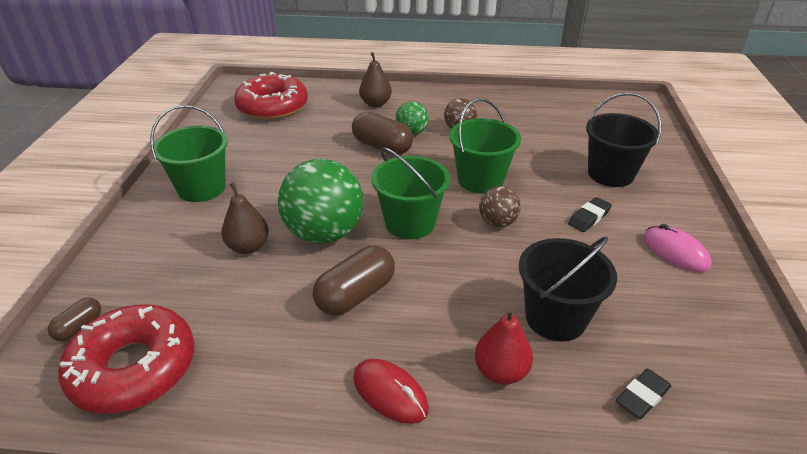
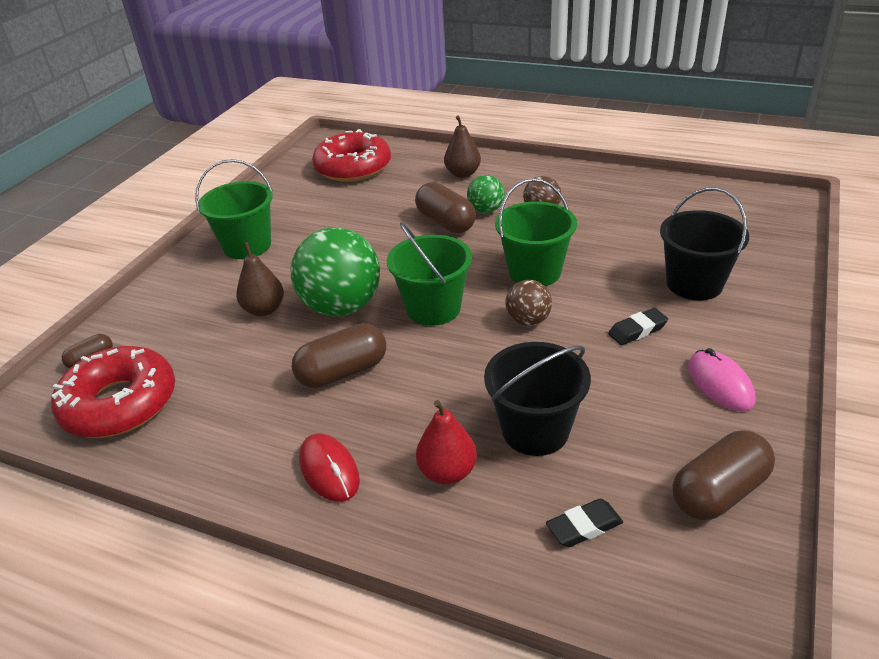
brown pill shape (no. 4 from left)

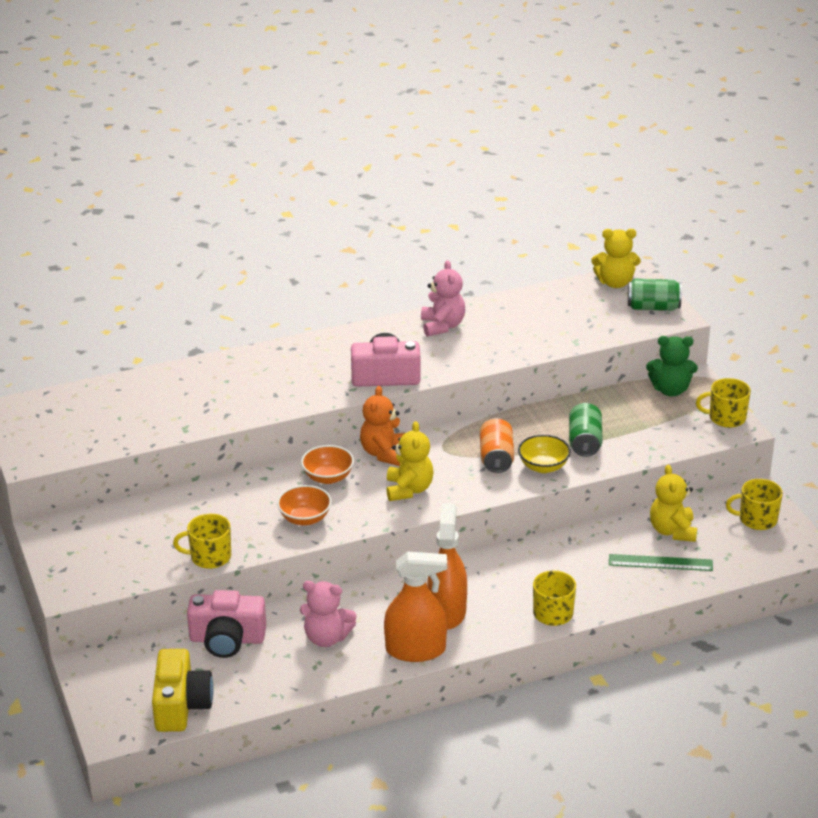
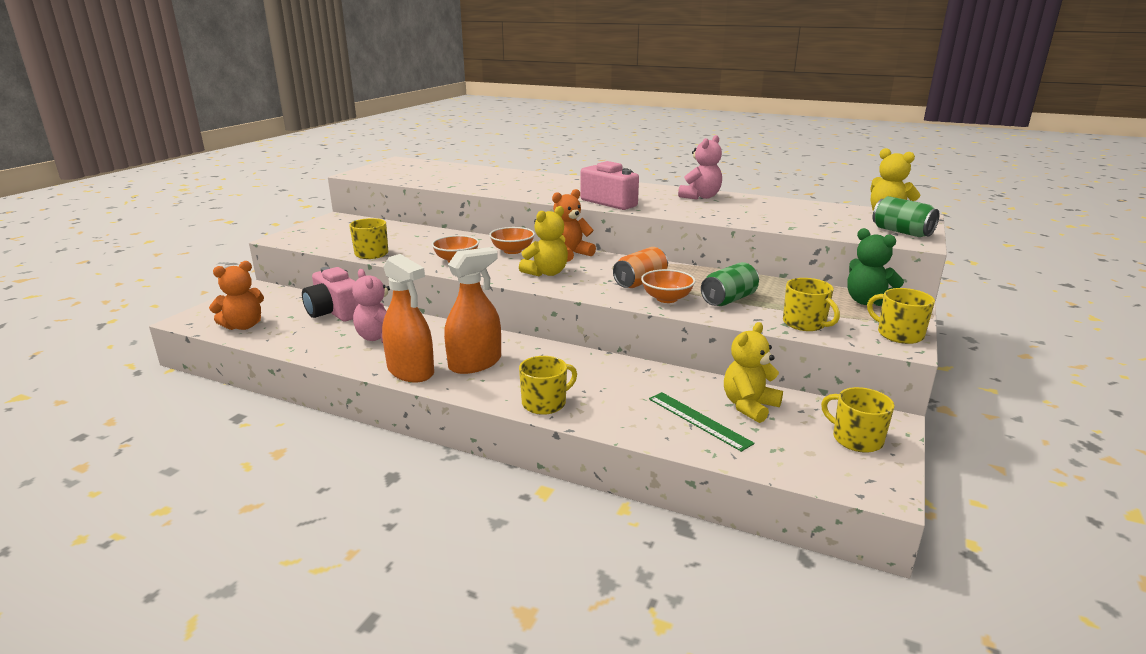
bright yellow tea mug (no. 3 from left)
orange teddy (no. 1 from left)
orange deep dish (no. 3 from left)

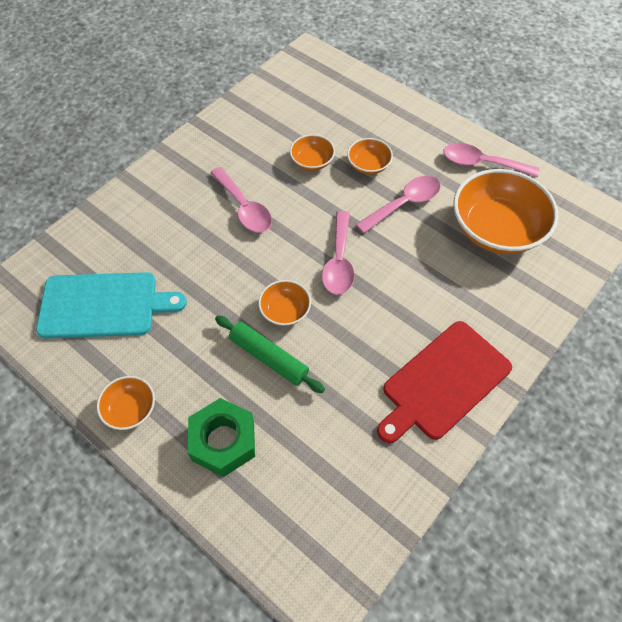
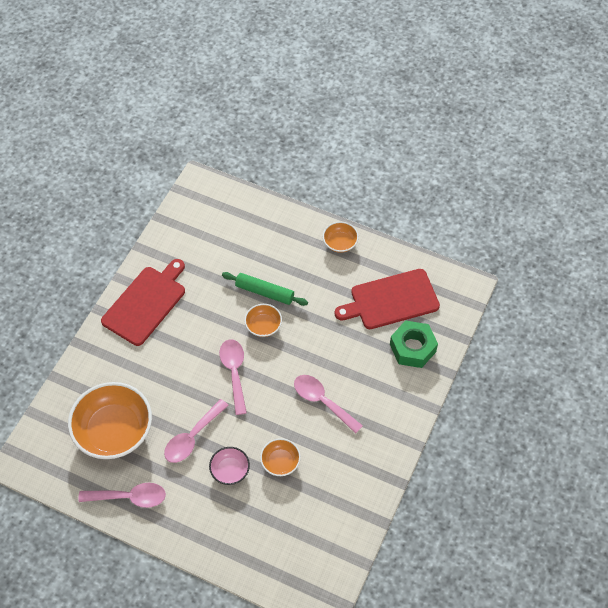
emerald hexagon nut
crimson bread board (no. 2 from left)
rosy deep dish

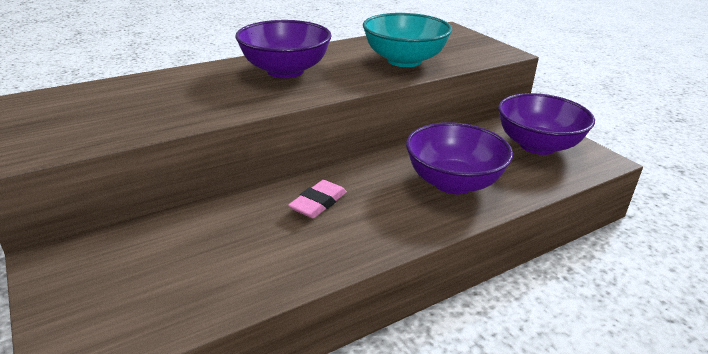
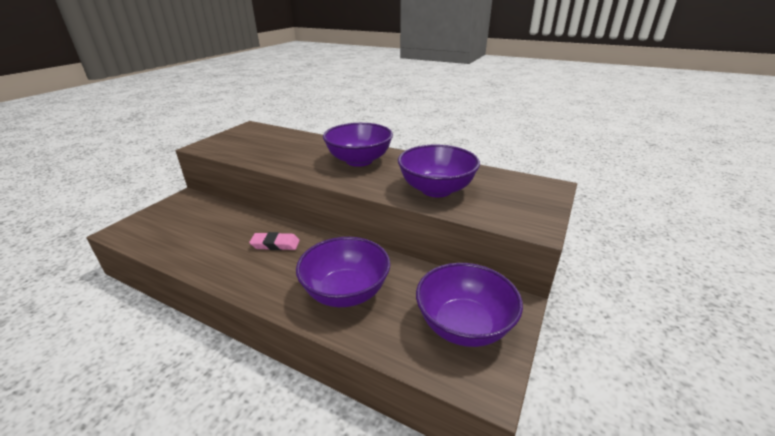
royal purple deep dish (no. 3 from left)

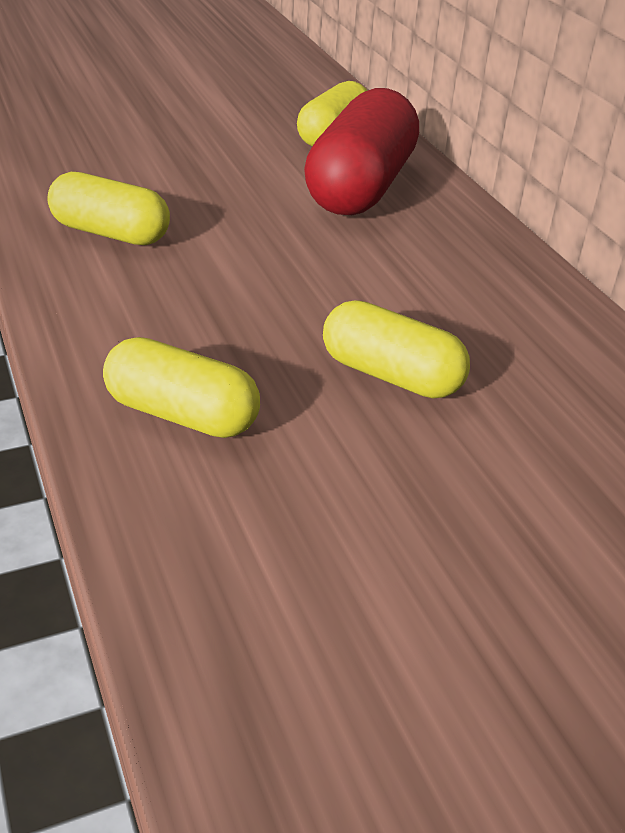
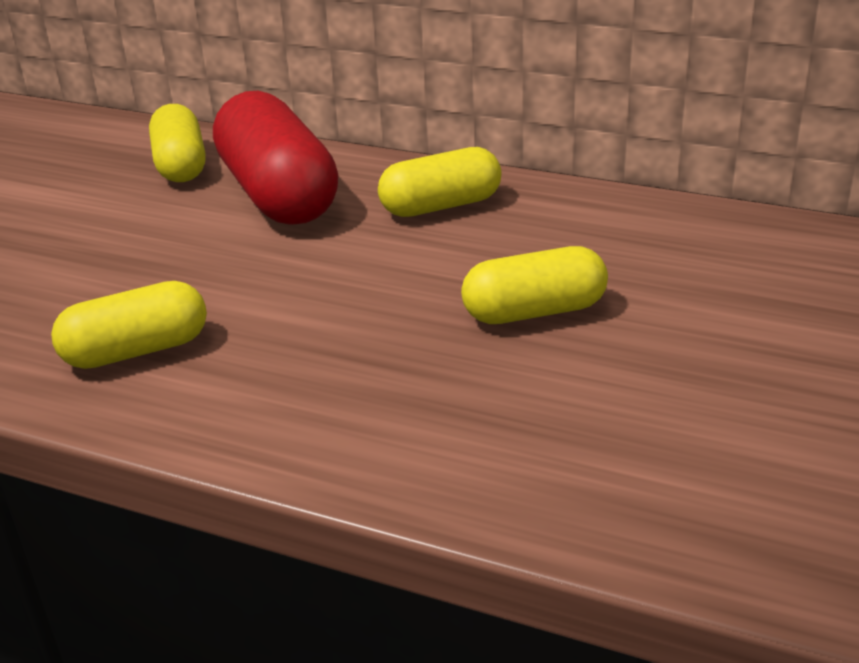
bright yellow pill shape (no. 3 from left)

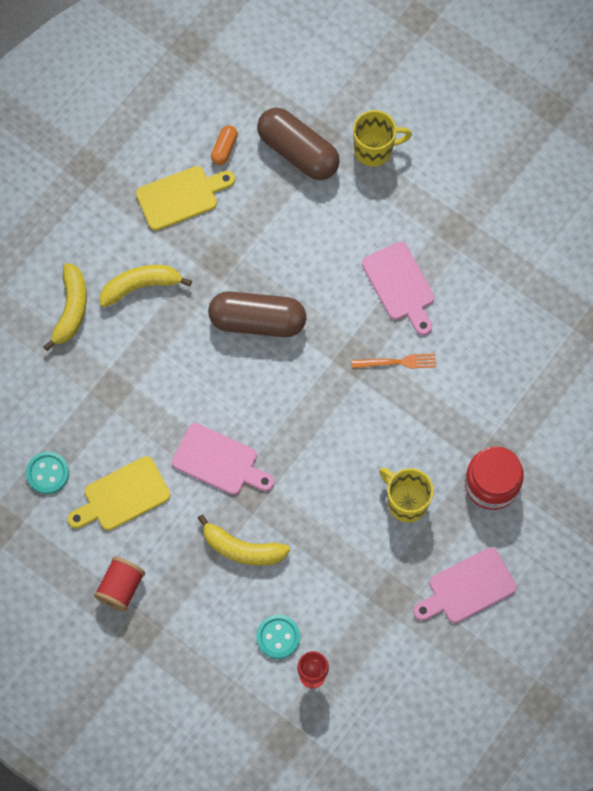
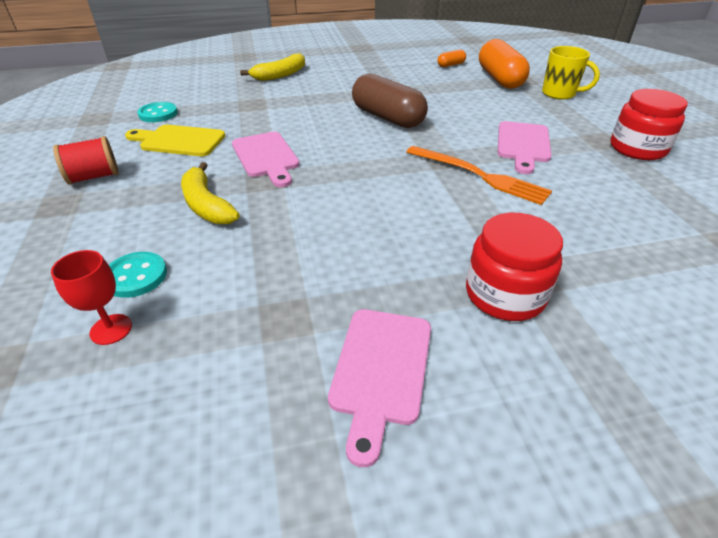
bright yellow toy banana (no. 2 from left in the first image)
bright yellow bread board (no. 2 from left in the first image)
bright yellow tea mug (no. 2 from left in the first image)
crimson jam jar (no. 2 from left)
orange pill shape (no. 2 from left)
rosy bread board (no. 2 from left)
orange table fork

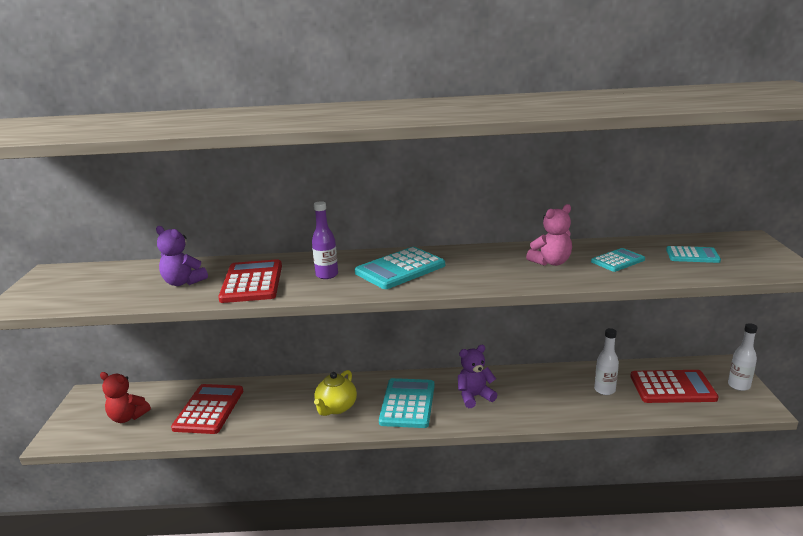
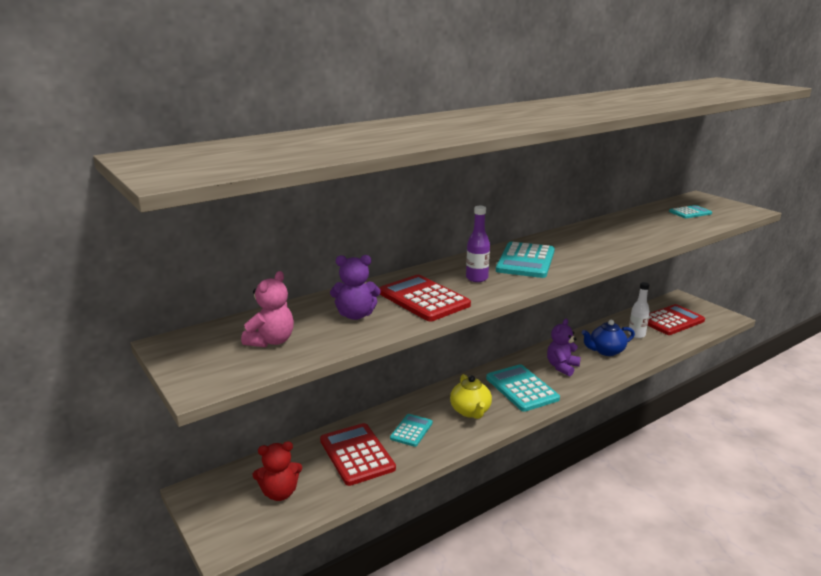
white bottle (no. 2 from left in the first image)
cobalt tea pot
rosy teddy
turquoise calculator (no. 1 from left)

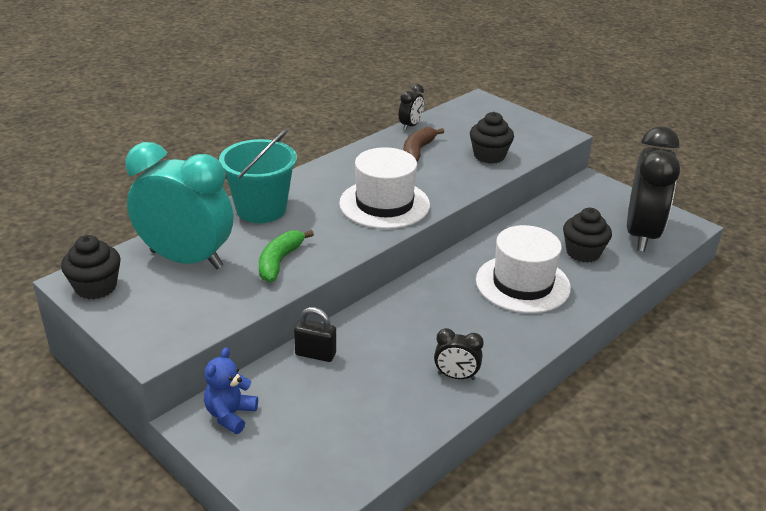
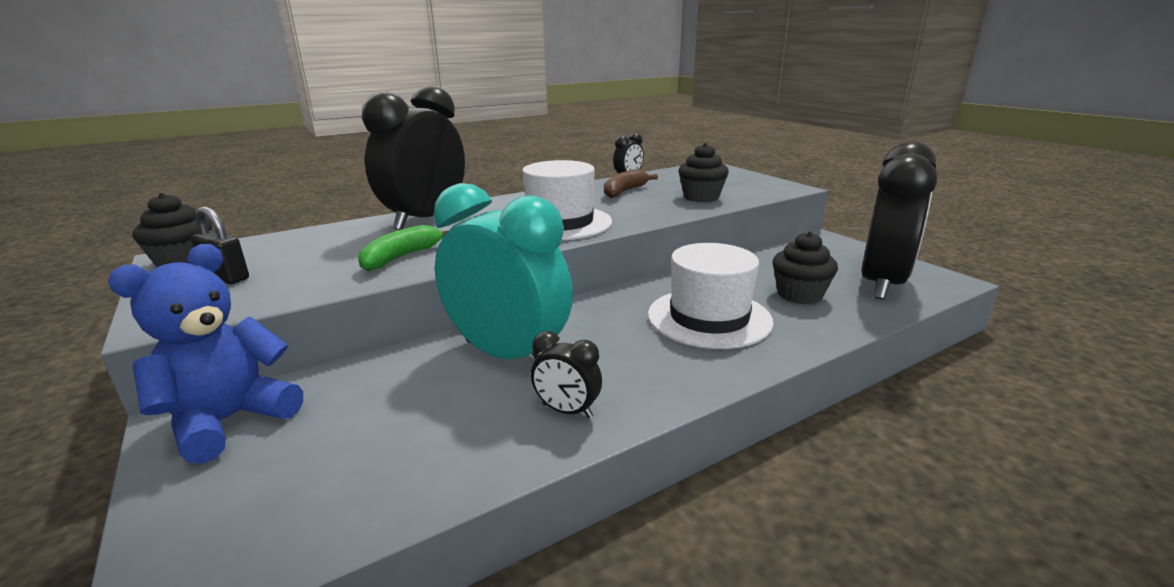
turquoise bedside clock
ebony lock
ebony bedside clock (no. 1 from left)
cobalt teddy

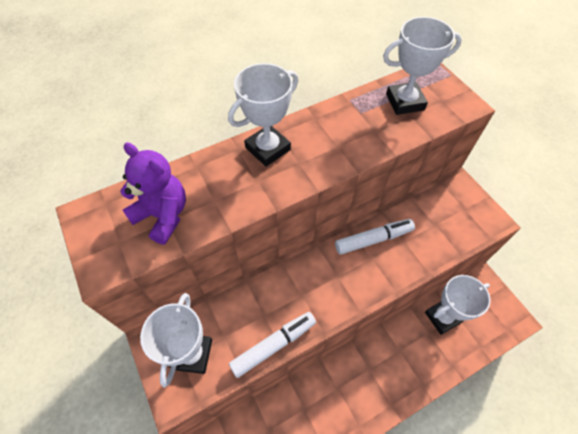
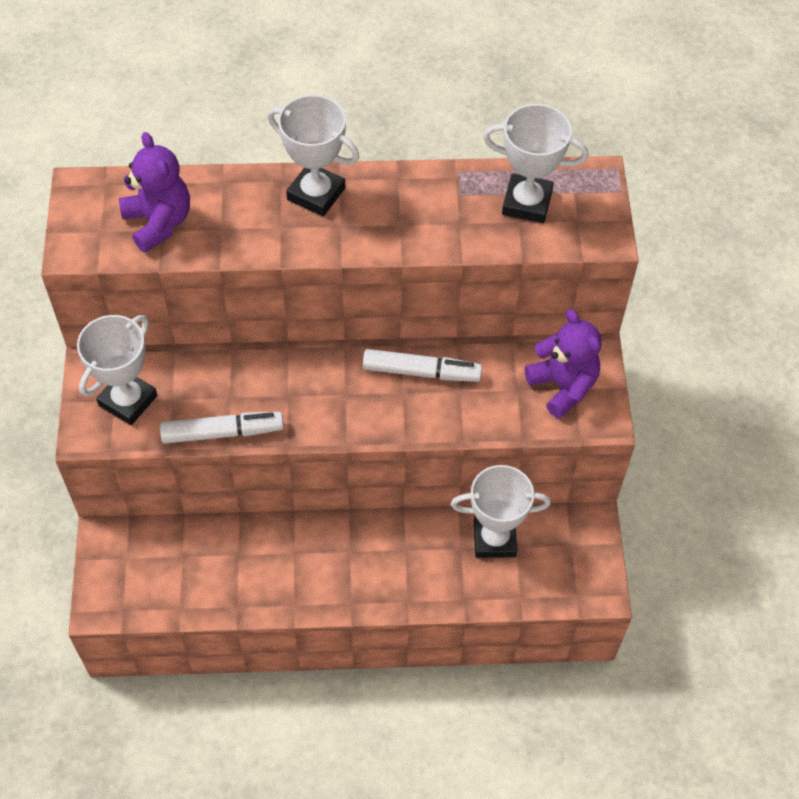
royal purple teddy (no. 2 from left)
white award cup (no. 2 from left)

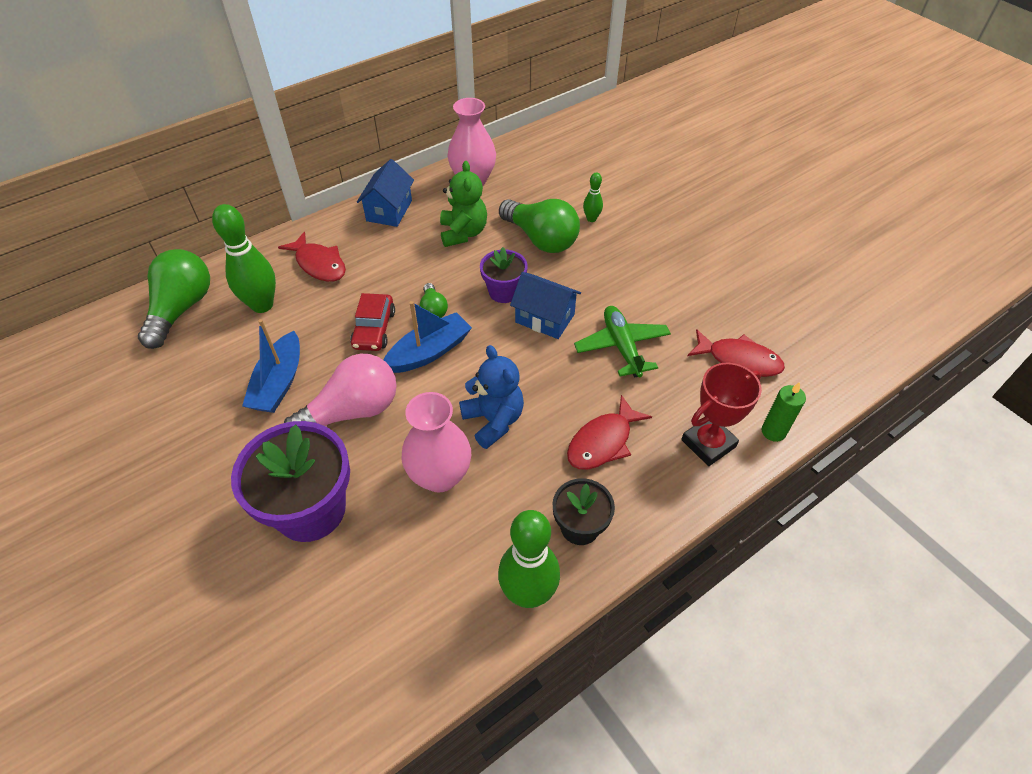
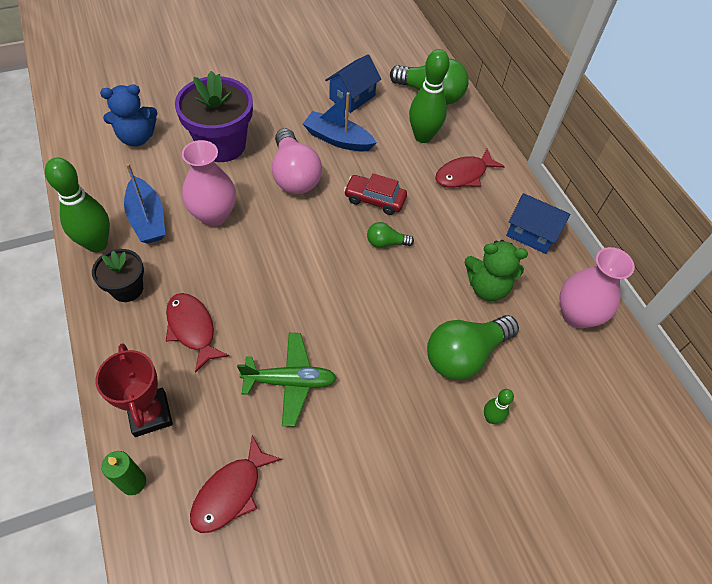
royal purple potted plant (no. 2 from left in the first image)
cobalt boat (no. 1 from left)
cobalt teddy
cobalt house (no. 1 from left)

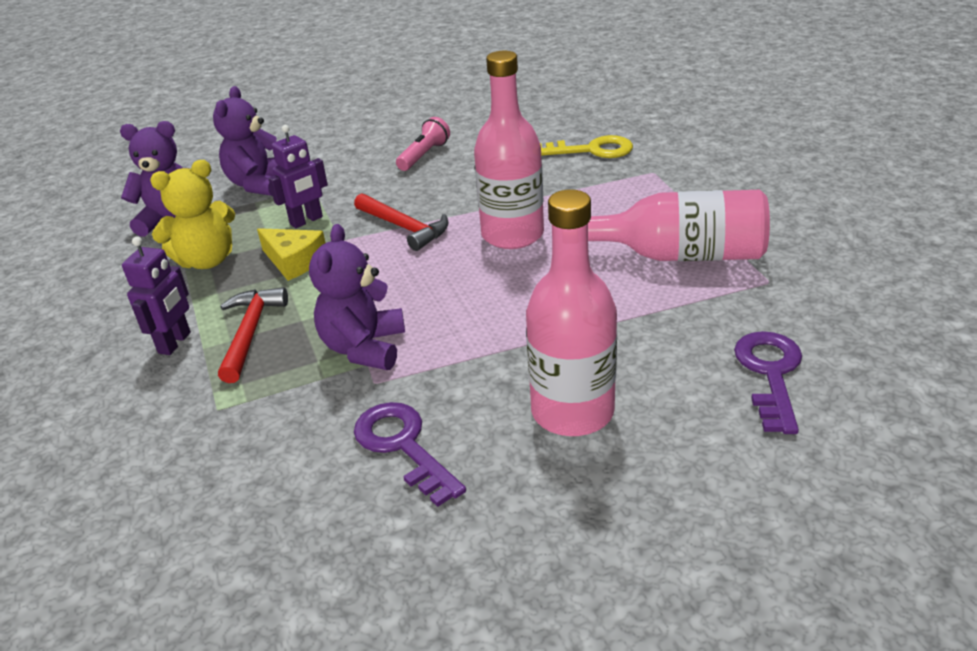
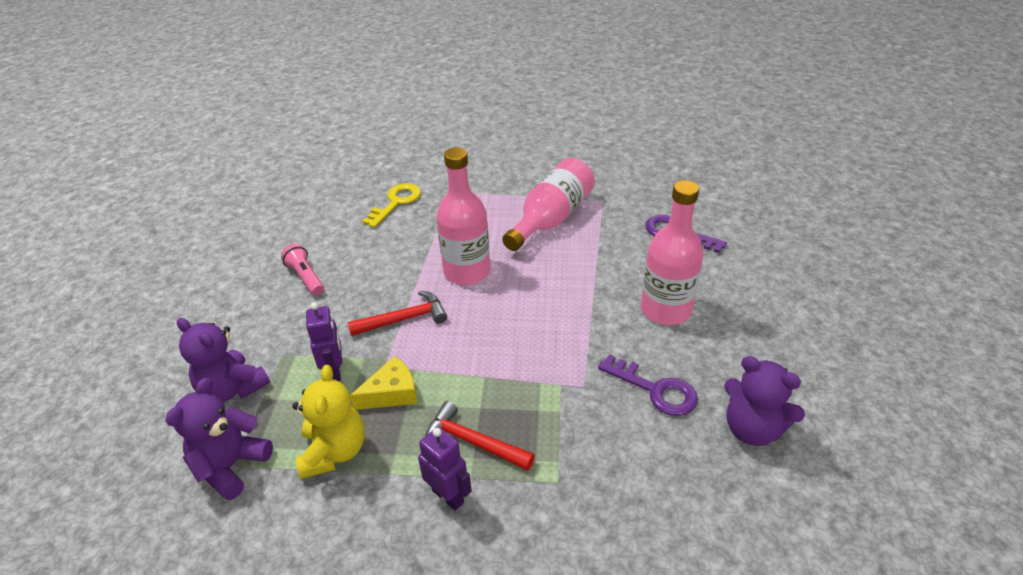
royal purple teddy (no. 3 from left)
royal purple key (no. 1 from left)

